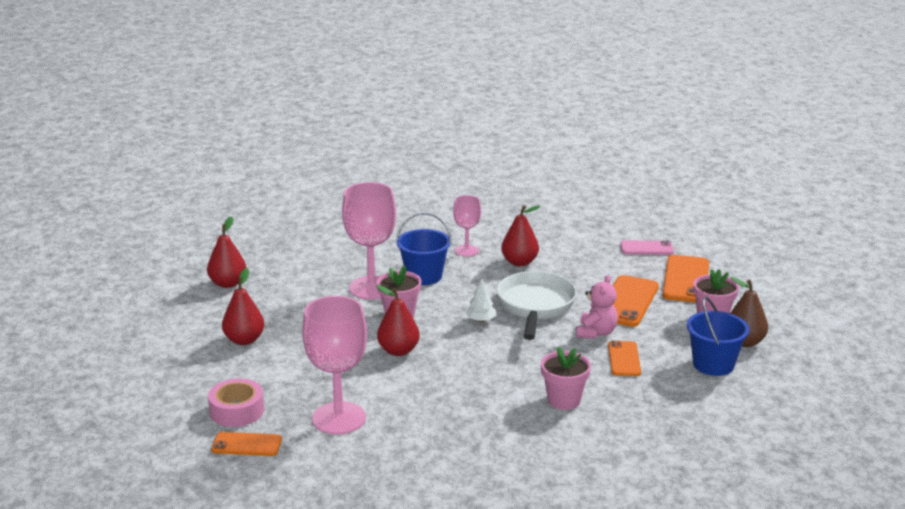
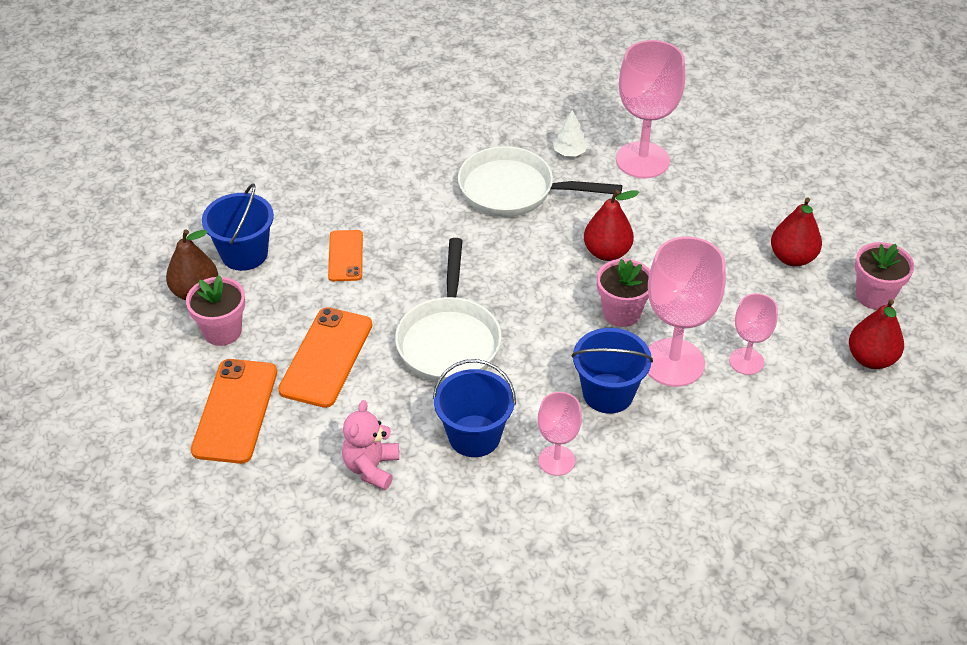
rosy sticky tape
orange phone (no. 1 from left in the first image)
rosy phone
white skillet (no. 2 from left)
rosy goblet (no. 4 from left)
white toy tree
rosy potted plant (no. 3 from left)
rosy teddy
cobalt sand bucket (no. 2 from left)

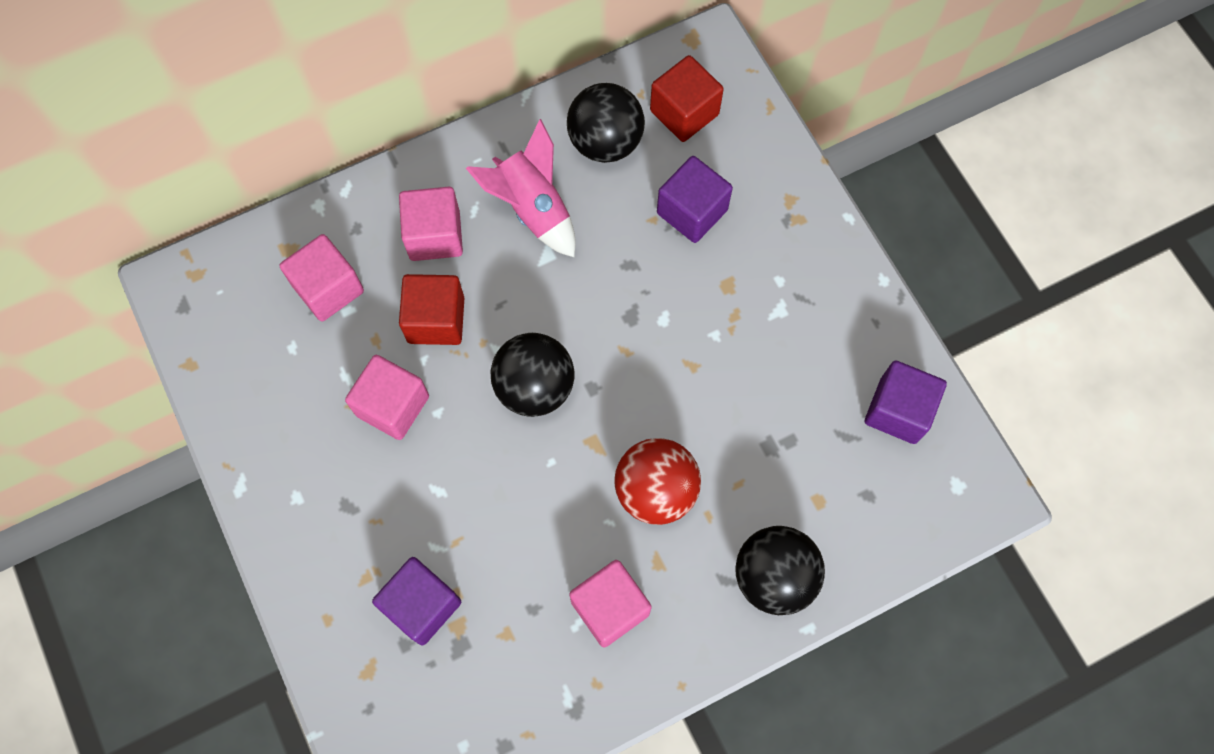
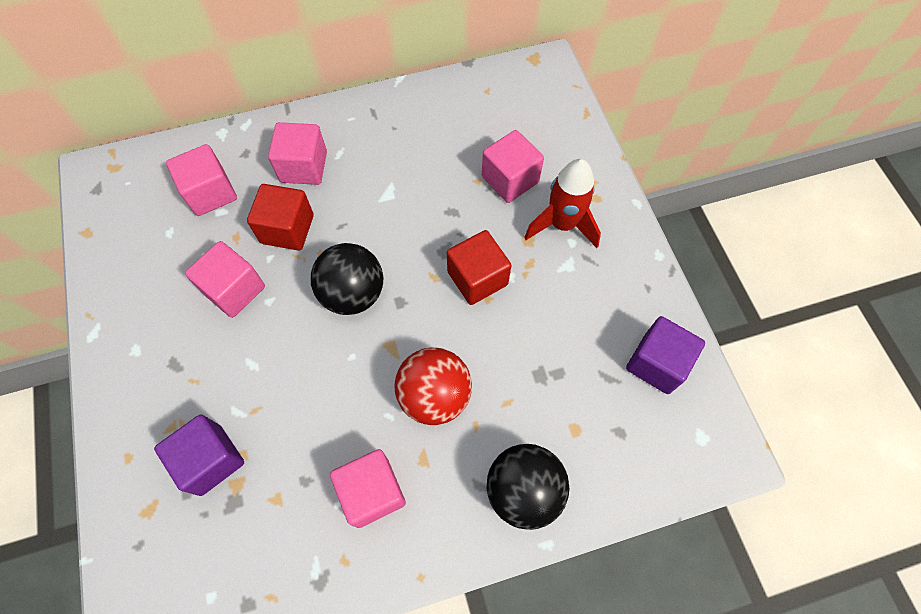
rosy toy rocket
ebony play ball (no. 2 from left in the first image)
crimson toy rocket
crimson solid cube (no. 2 from left)
rosy solid cube (no. 5 from left)

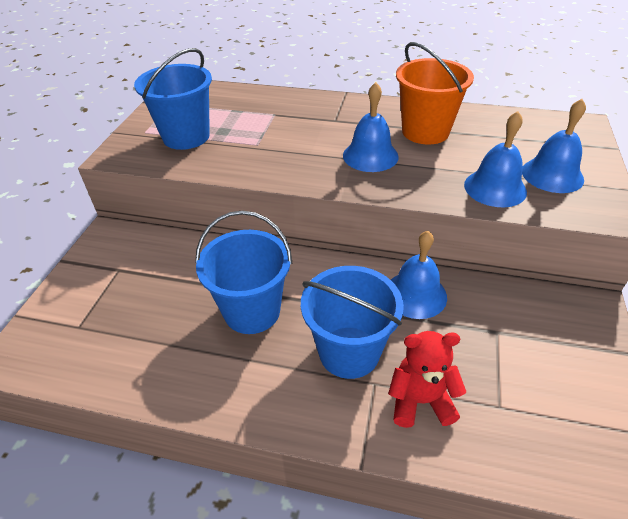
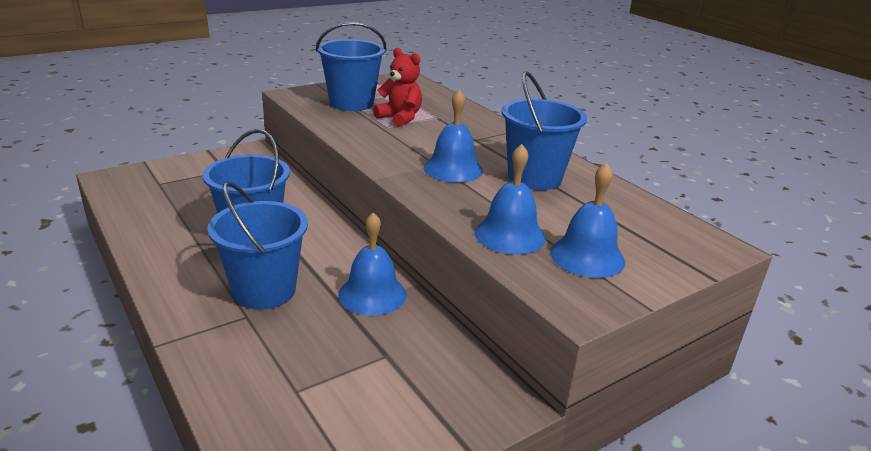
crimson teddy
cobalt sand bucket (no. 4 from left)

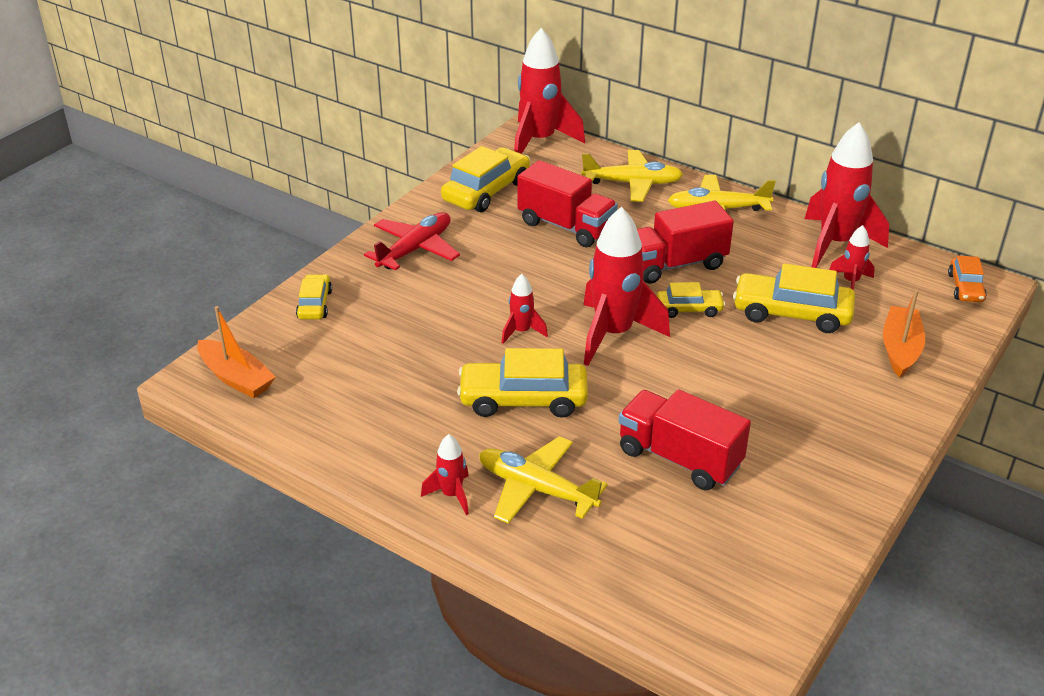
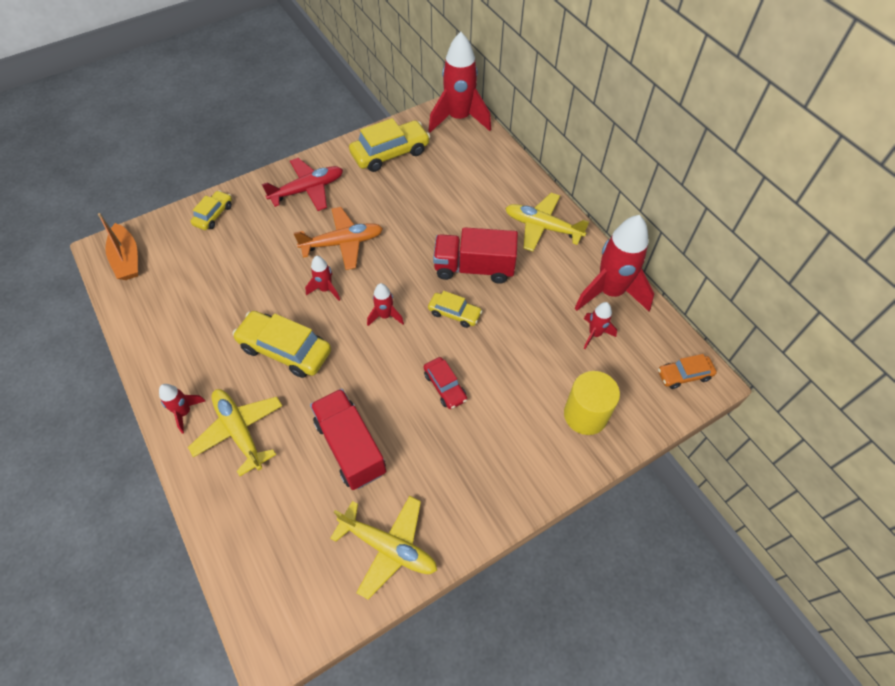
crimson lorry (no. 1 from left in the first image)
bright yellow car (no. 5 from left in the first image)
orange toy plane
crimson car
bright yellow toy plane (no. 2 from left)
bright yellow cylinder shape
orange car
crimson toy rocket (no. 3 from left)

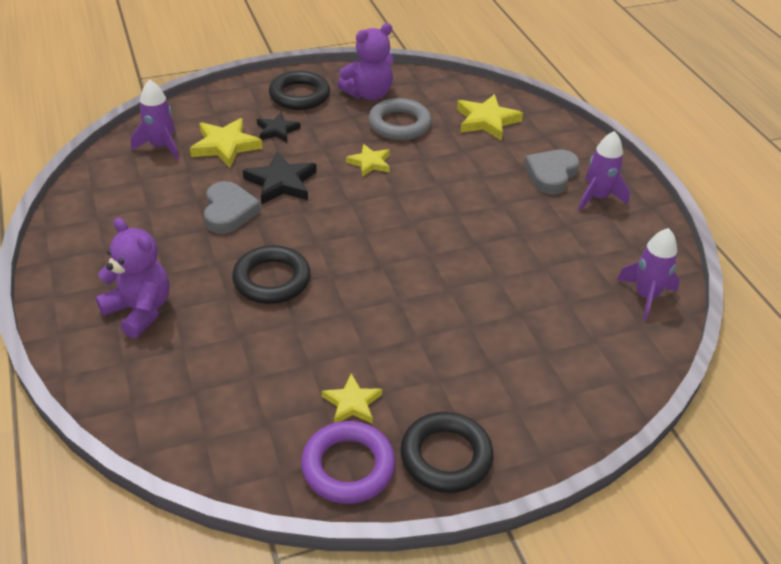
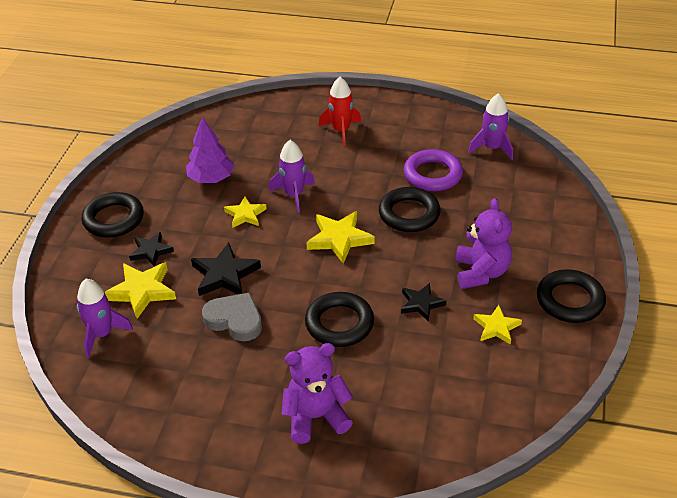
ebony torus (no. 3 from left)
ebony five-pointed star (no. 3 from left)
royal purple torus
royal purple teddy (no. 2 from left)
bright yellow five-pointed star (no. 3 from left)
royal purple toy rocket (no. 2 from left)
royal purple toy tree
crimson toy rocket

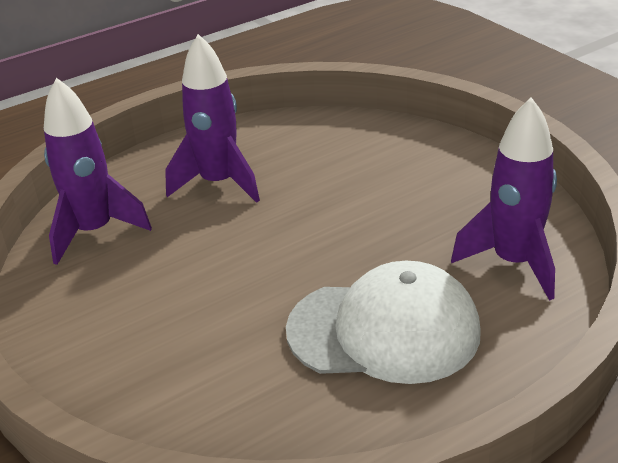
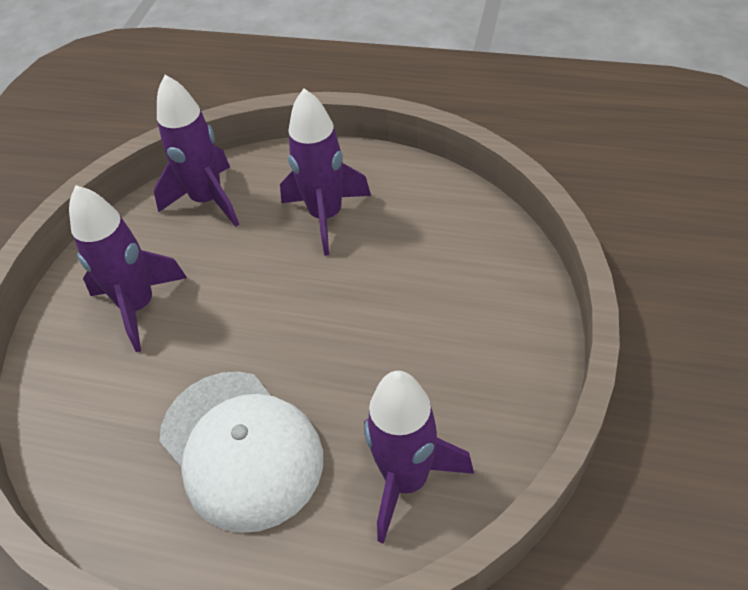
royal purple toy rocket (no. 1 from left)

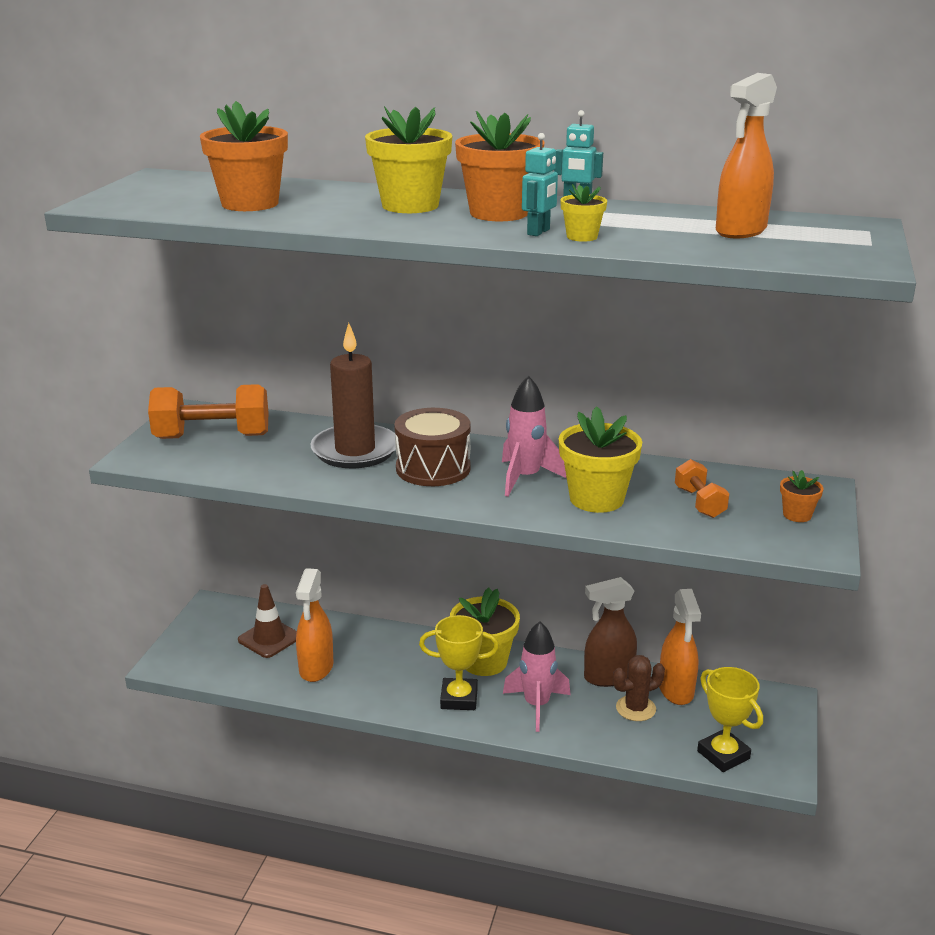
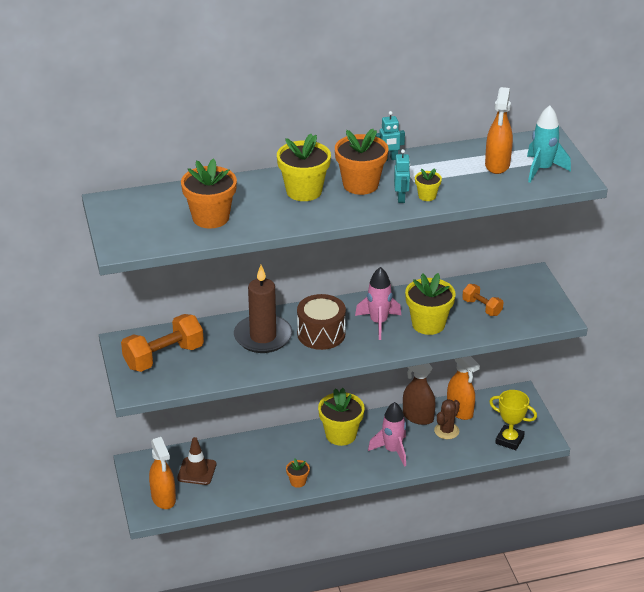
bright yellow award cup (no. 1 from left in the first image)
turquoise toy rocket
orange spray cleaner (no. 1 from left)
orange potted plant (no. 2 from left)
brown spray cleaner

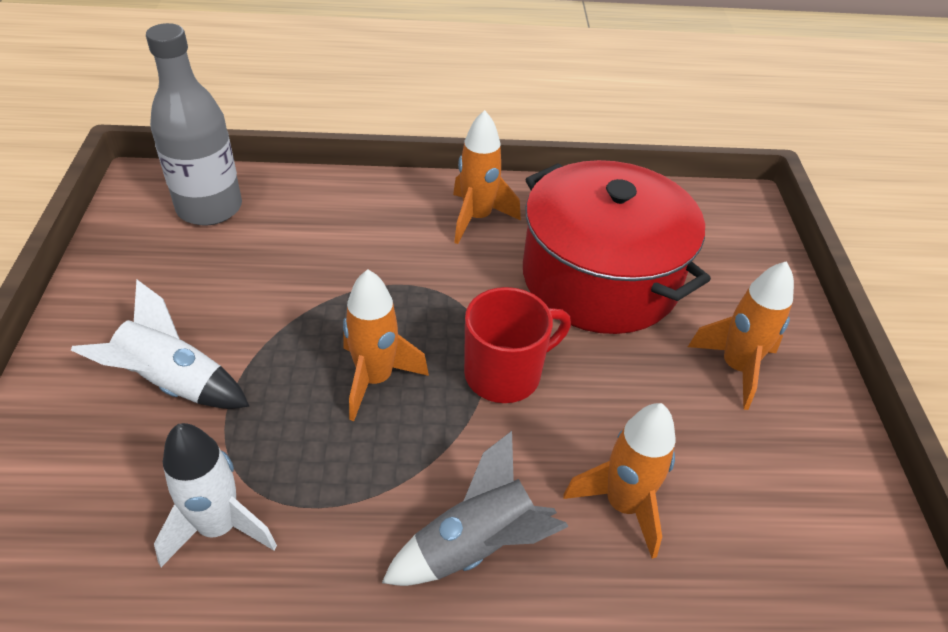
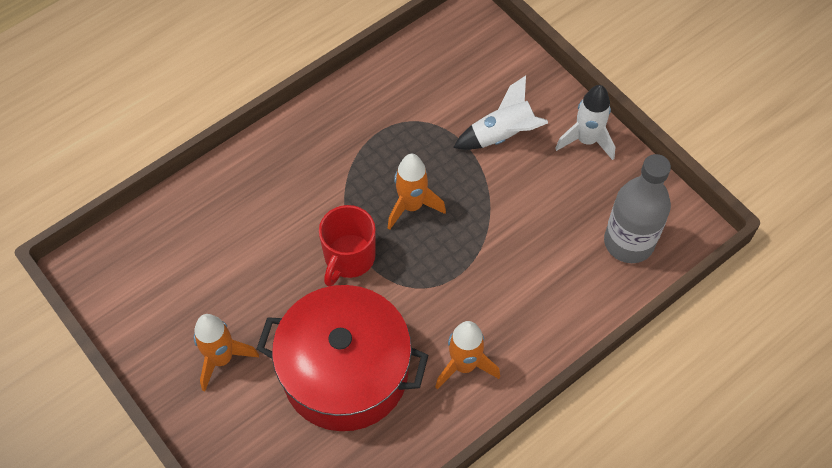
gray toy rocket
orange toy rocket (no. 3 from left in the first image)
white toy rocket (no. 2 from left)

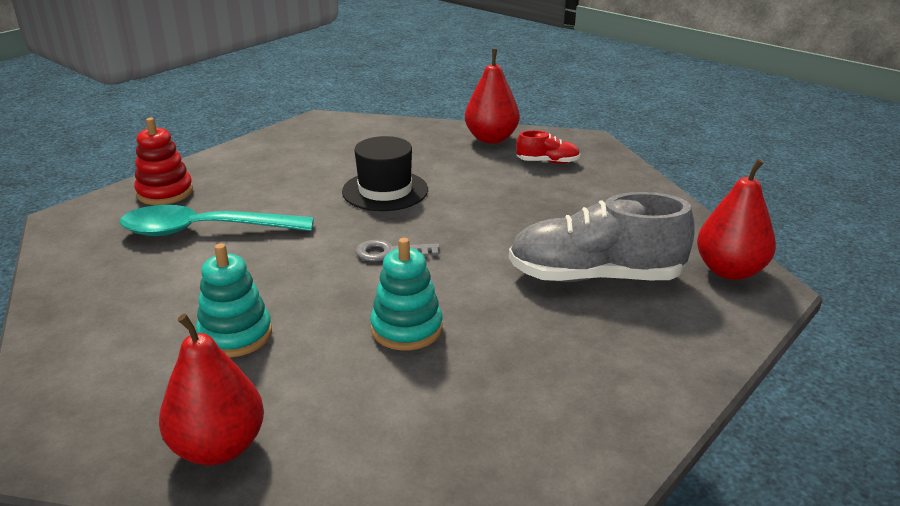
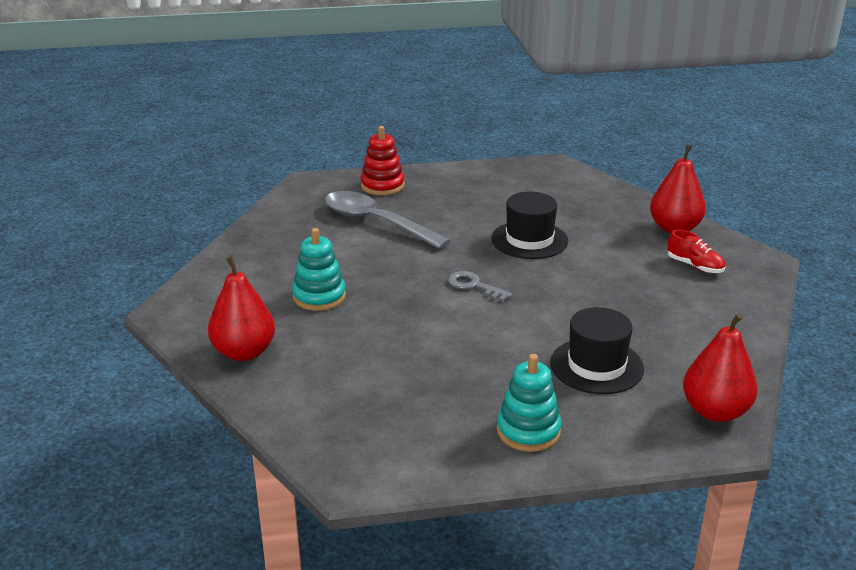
turquoise stacking toy (no. 2 from left)
ebony hat (no. 2 from left)
gray teaspoon

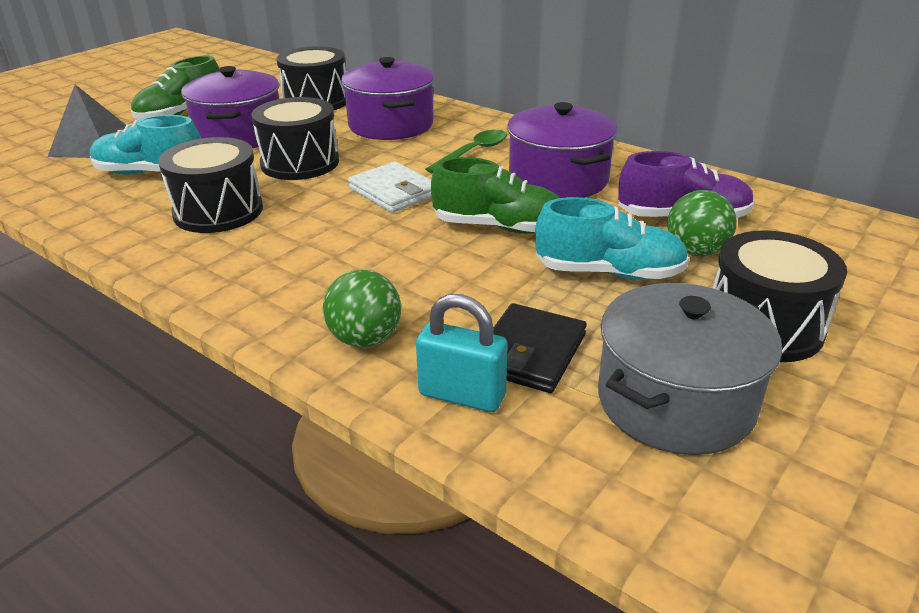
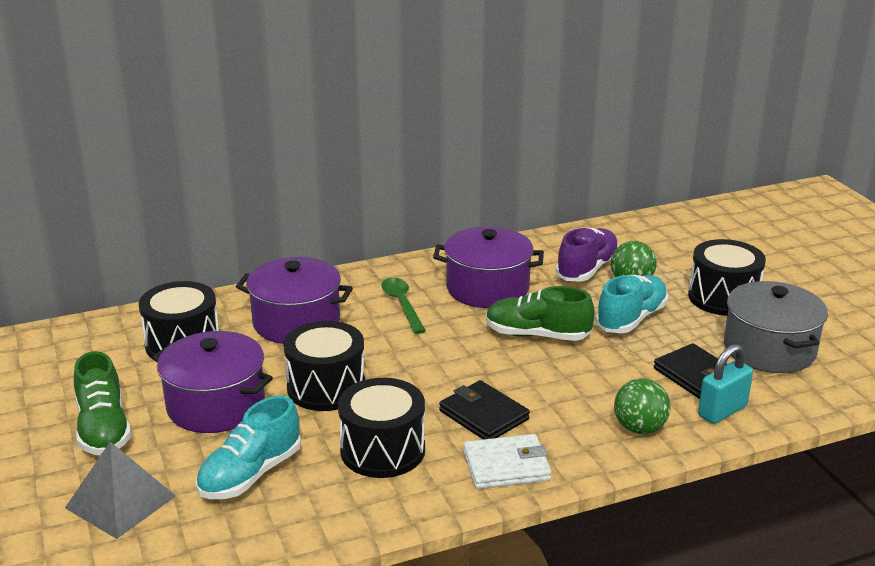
ebony billfold (no. 1 from left)
white billfold
emerald lace-up shoe (no. 2 from left)

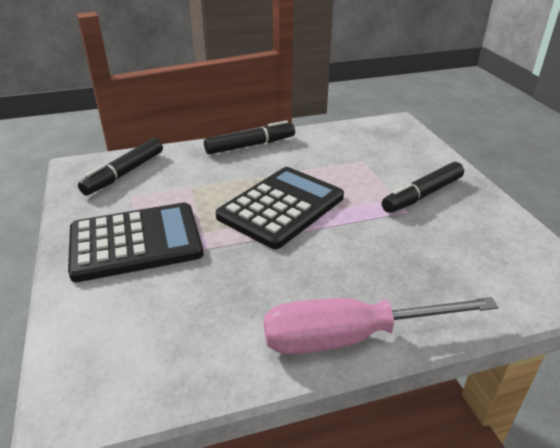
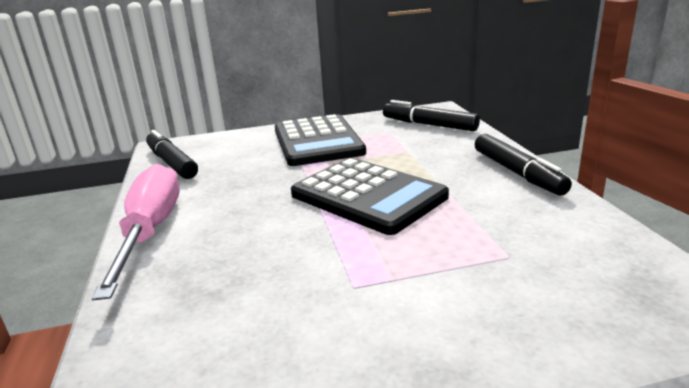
ebony marker (no. 1 from left)

